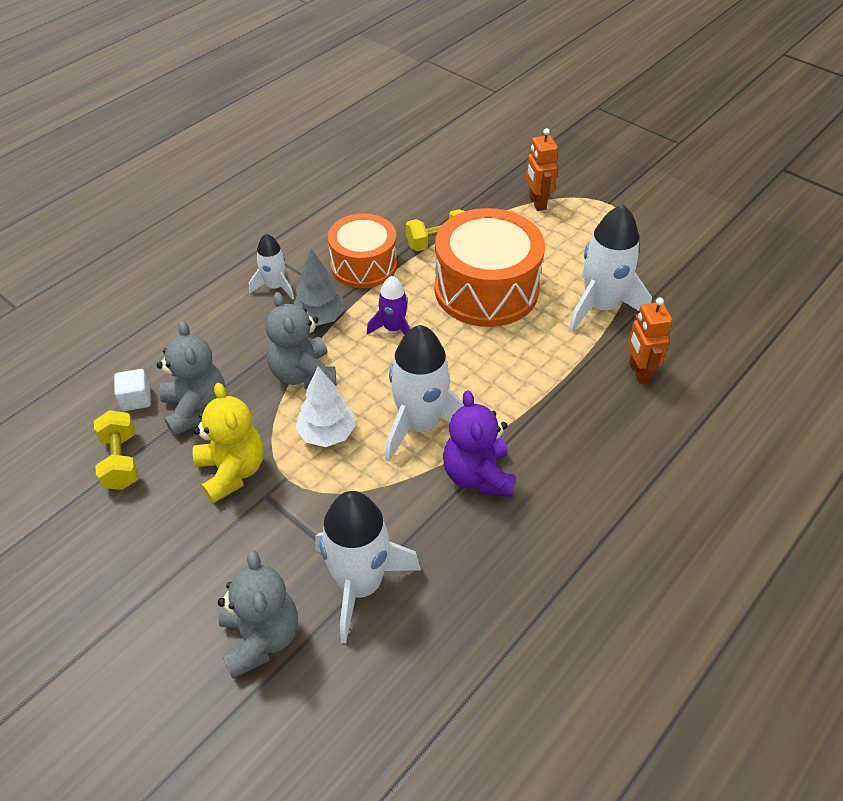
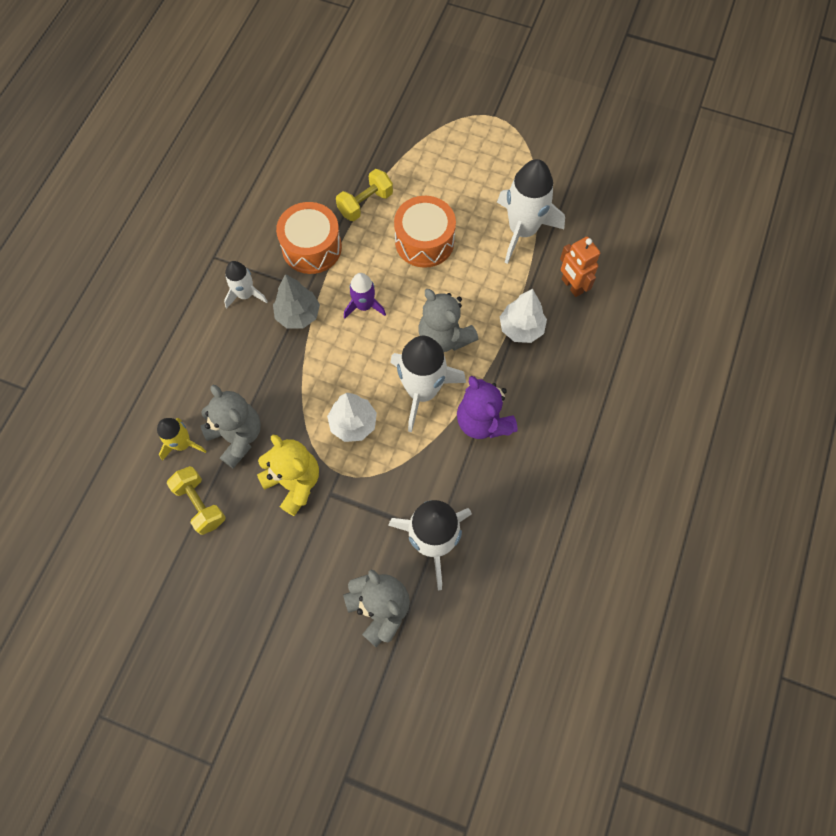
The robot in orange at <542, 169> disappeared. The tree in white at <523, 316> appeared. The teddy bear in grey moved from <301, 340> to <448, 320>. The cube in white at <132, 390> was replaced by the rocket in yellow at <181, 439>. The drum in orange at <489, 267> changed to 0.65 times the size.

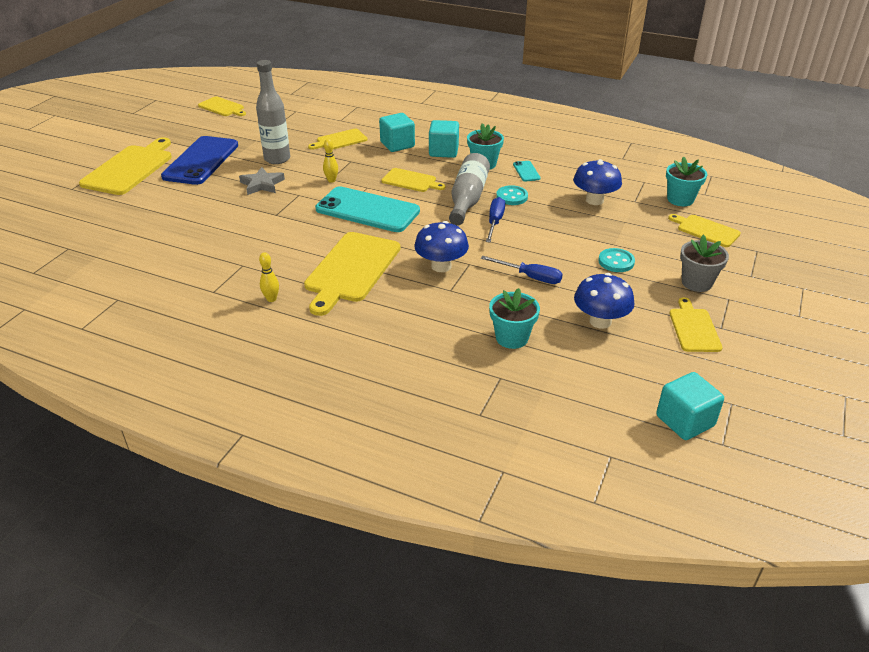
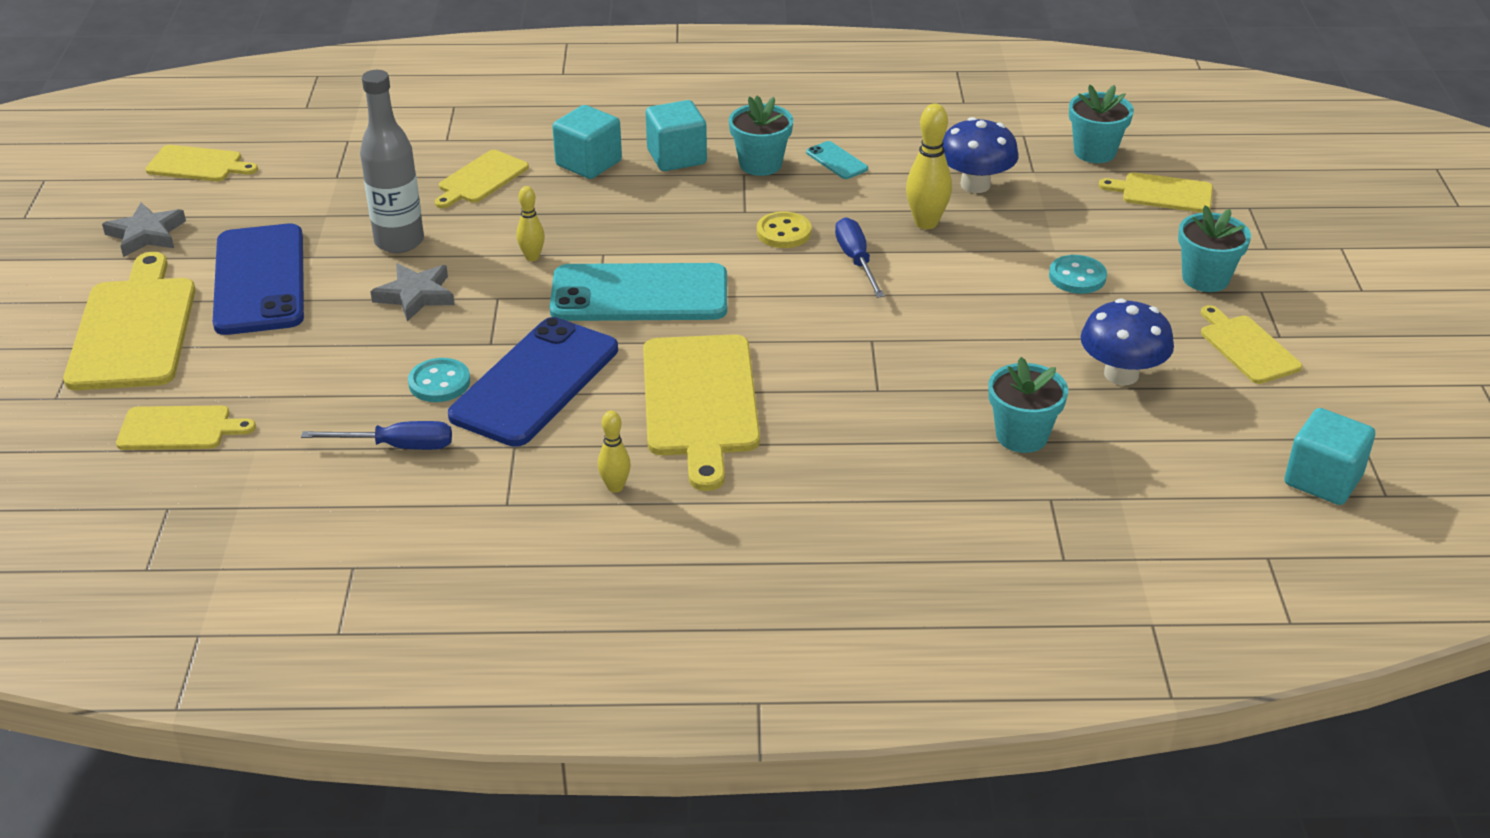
The mushroom in blue at <441, 246> disappeared. The star in grey at <144, 229> appeared. The phone in blue at <533, 382> appeared. The bowling pin in yellow at <929, 166> appeared. The cutting board in yellow moved from <413, 180> to <186, 427>. The screwdriver in blue moved from <522, 270> to <376, 435>. The button in turquoise moved from <512, 195> to <439, 380>. The bottle in grey at <469, 189> was replaced by the button in yellow at <784, 229>. The flower pot in grey at <704, 263> became the flower pot in turquoise at <1214, 248>.

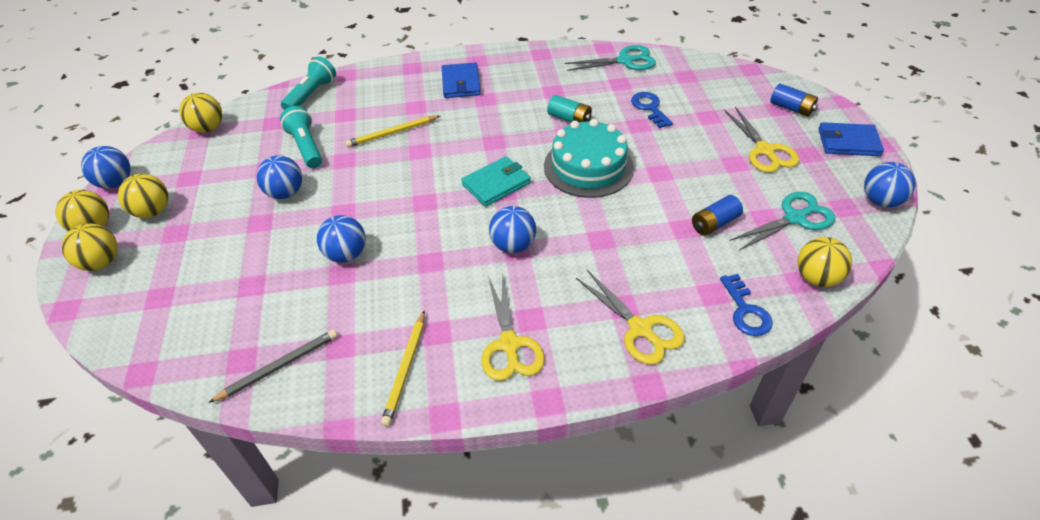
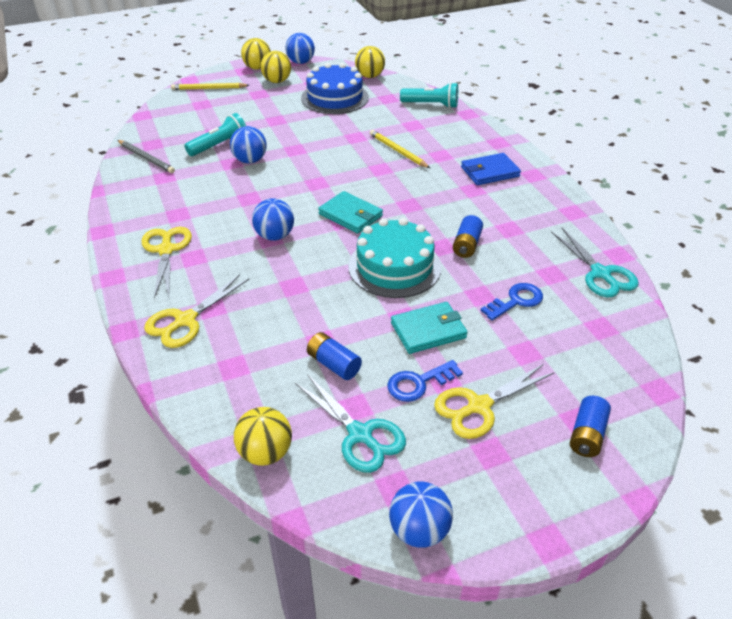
The ball in yellow at <90, 247> disappeared. The ball in blue at <279, 177> disappeared. The wallet in blue at <851, 139> disappeared. The cake in blue at <335, 88> appeared. The wallet in turquoise at <429, 328> appeared. The flashlight in turquoise moved from <301, 137> to <215, 134>. The pencil in yellow moved from <403, 368> to <210, 86>. The key in blue moved from <746, 305> to <425, 381>. The battery in turquoise at <569, 108> became the battery in blue at <468, 236>. The scissors in yellow at <513, 328> turned 105 degrees clockwise.

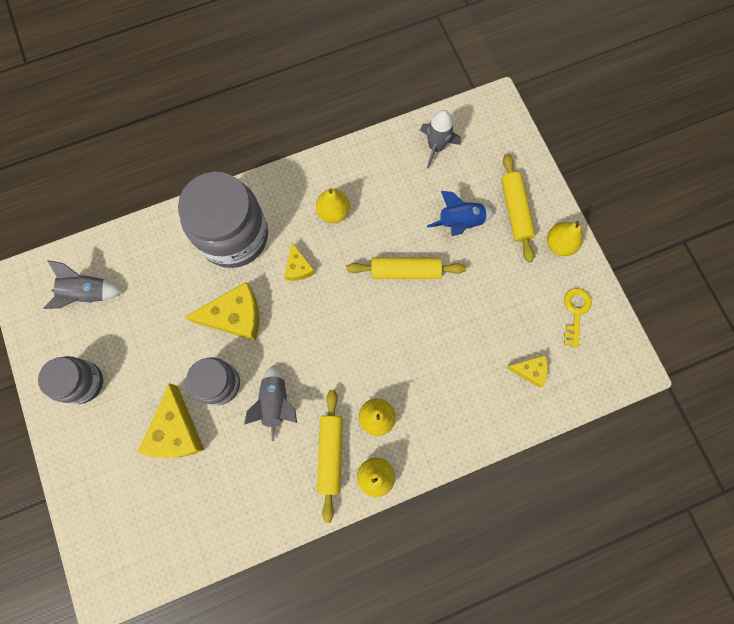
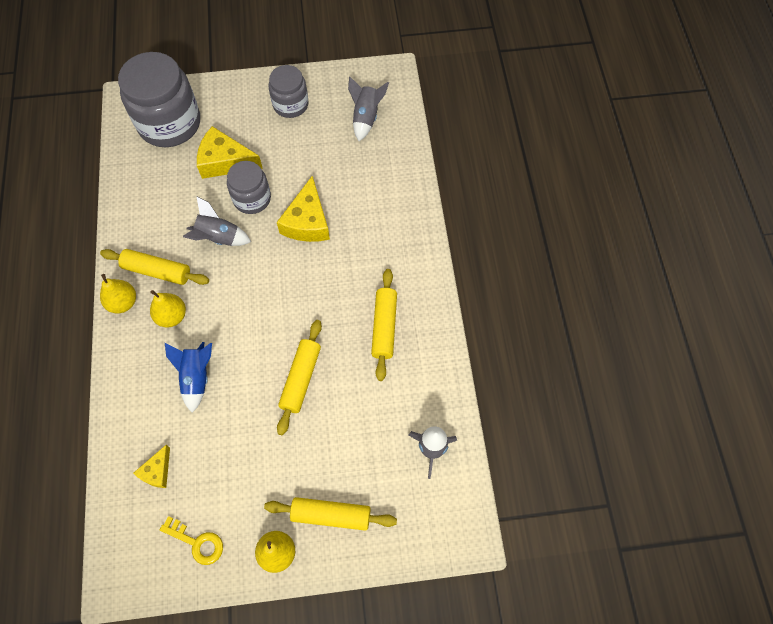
The cheese in yellow at <299, 261> disappeared. The jar in grey moved from <223, 220> to <159, 99>. The rocket in blue moved from <460, 213> to <188, 377>. The pear in yellow at <333, 205> was replaced by the rolling pin in yellow at <384, 325>.

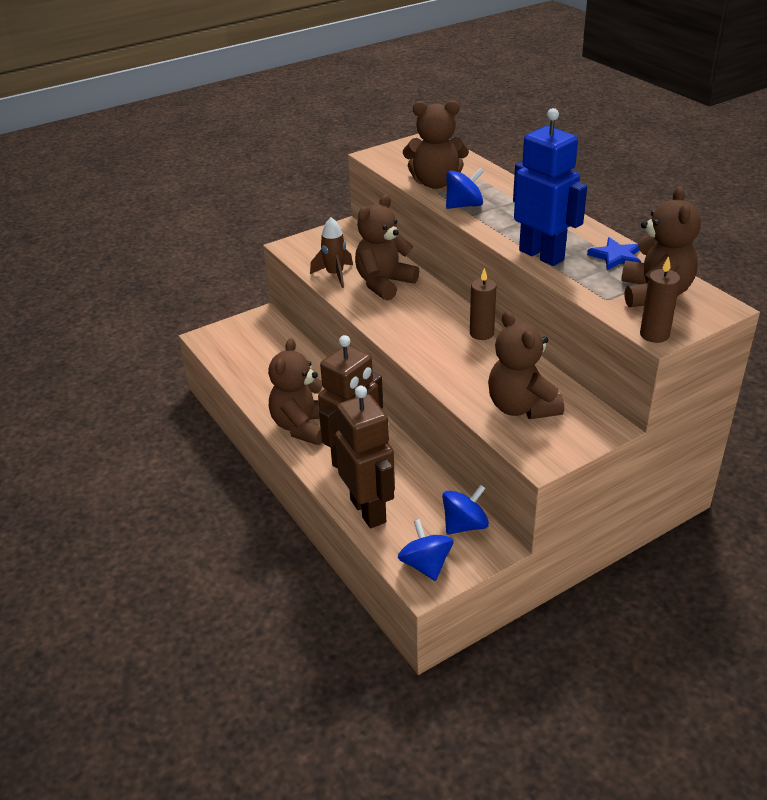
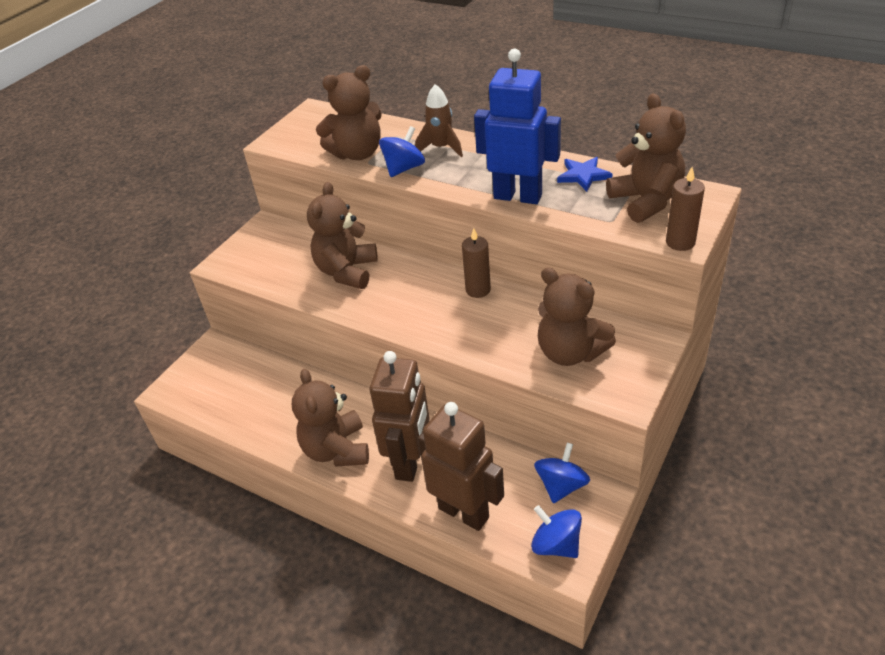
The rocket in brown moved from <331, 252> to <439, 120>.

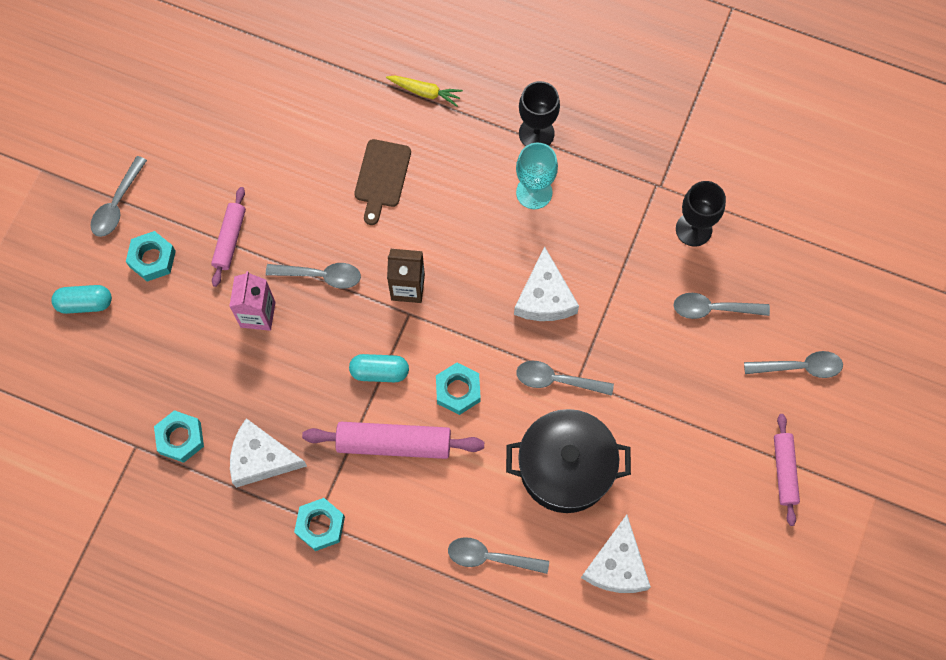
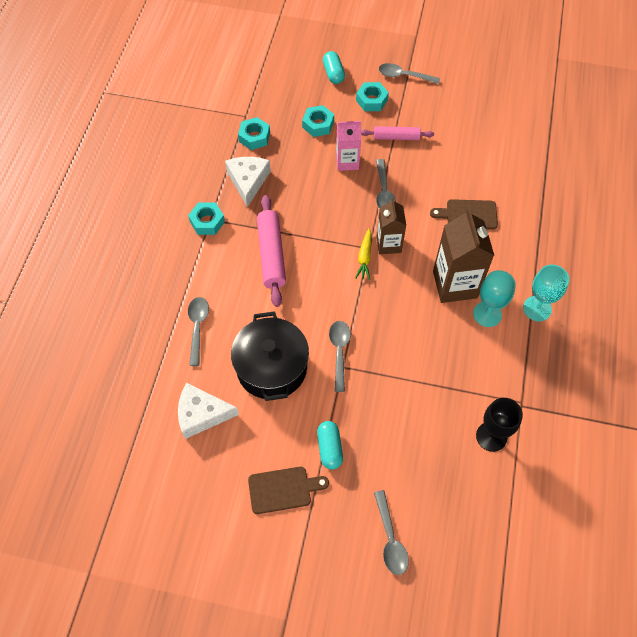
The cheese in white at <546, 284> disappeared. The spoon in grey at <722, 306> disappeared. The rolling pin in pink at <787, 470> disappeared. The cutting board in brown at <288, 490> appeared. The carton in brown at <463, 255> appeared. The capsule in turquoise moved from <379, 368> to <330, 445>. The carrot in yellow moved from <424, 91> to <363, 254>. The nut in turquoise moved from <458, 389> to <318, 121>. The goblet in black at <539, 113> became the goblet in turquoise at <546, 293>.

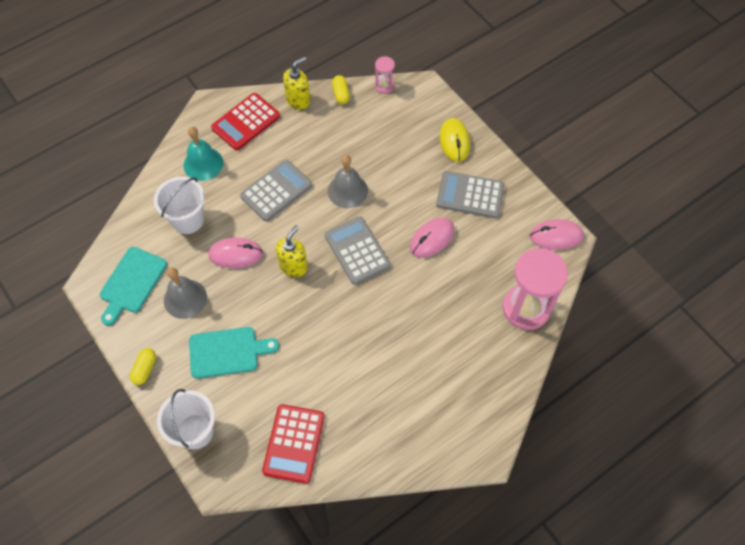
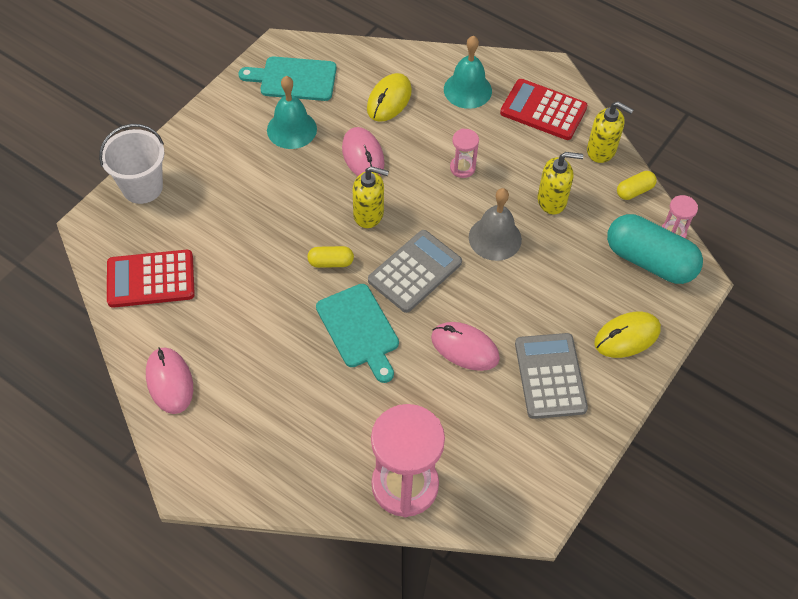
The soap dispenser in yellow at <560, 183> appeared. The capsule in turquoise at <655, 249> appeared. The capsule in yellow moved from <143, 366> to <330, 257>. The cutting board in turquoise moved from <234, 352> to <357, 333>. The mouse in pink moved from <557, 234> to <169, 380>. The bucket in white at <179, 205> was replaced by the mouse in yellow at <389, 97>. The calculator in grey at <276, 191> was replaced by the hourglass in pink at <464, 153>. The bell in grey at <185, 293> became the bell in turquoise at <292, 112>.

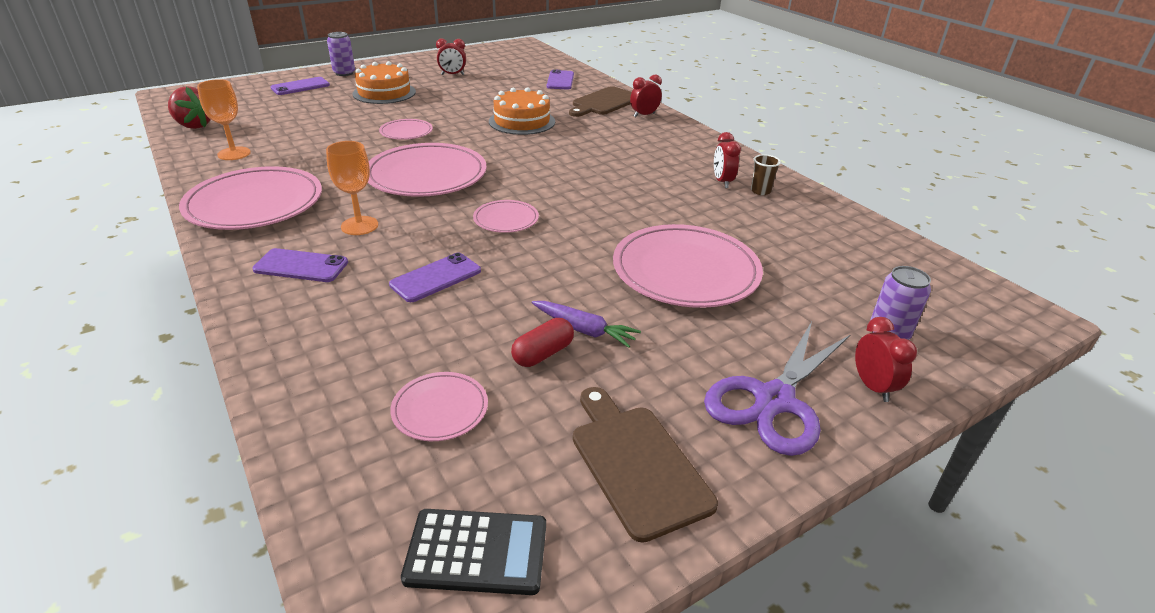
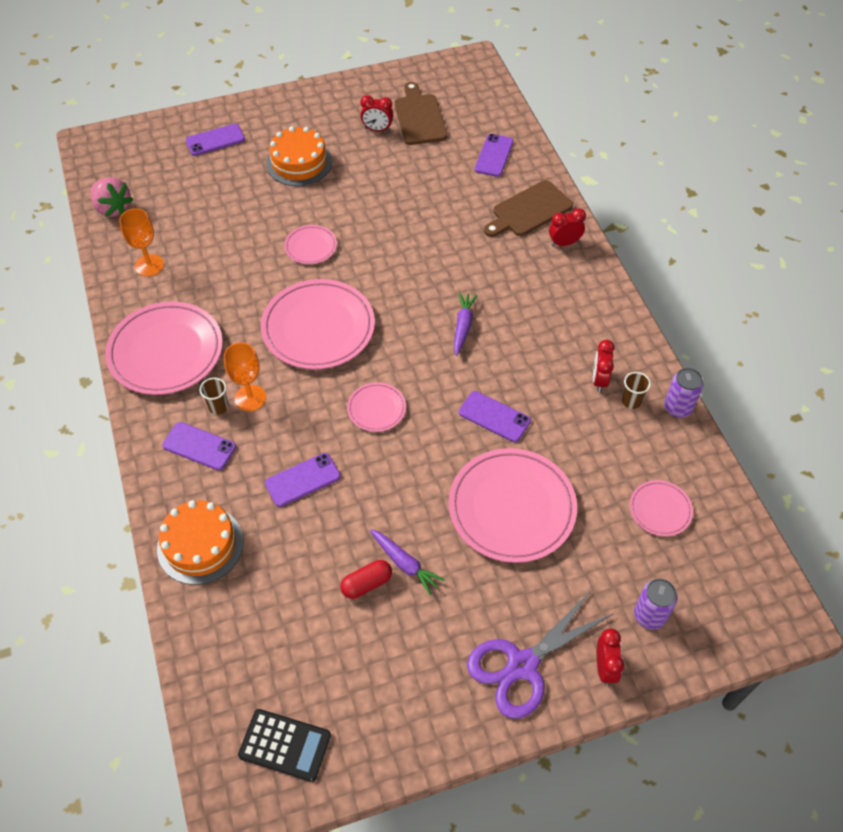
The cup in brown at <214, 396> appeared. The carrot in purple at <465, 324> appeared. The phone in purple at <495, 416> appeared. The can in purple moved from <341, 54> to <683, 393>. The plate in pink moved from <439, 406> to <661, 508>. The cake in orange moved from <522, 111> to <200, 542>. The cutting board in brown moved from <645, 465> to <420, 113>. The strawberry in red at <189, 107> became the strawberry in pink at <112, 197>.

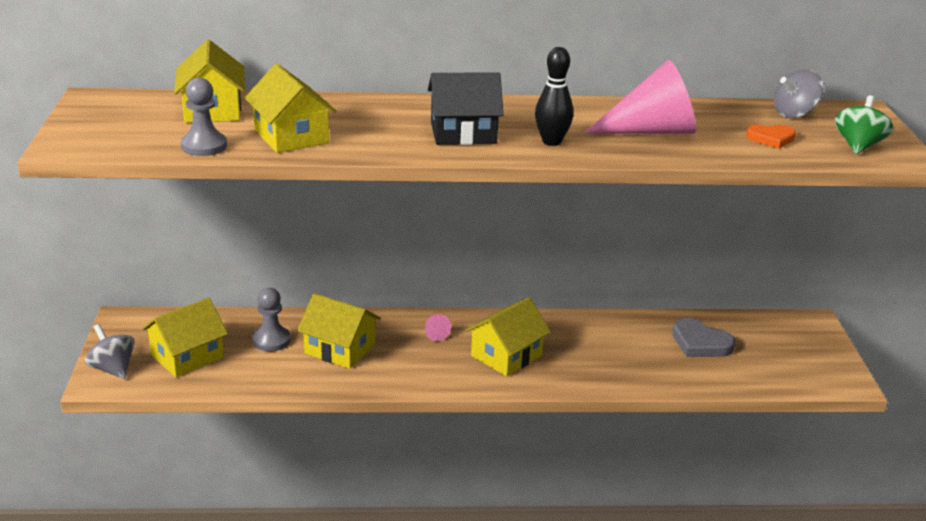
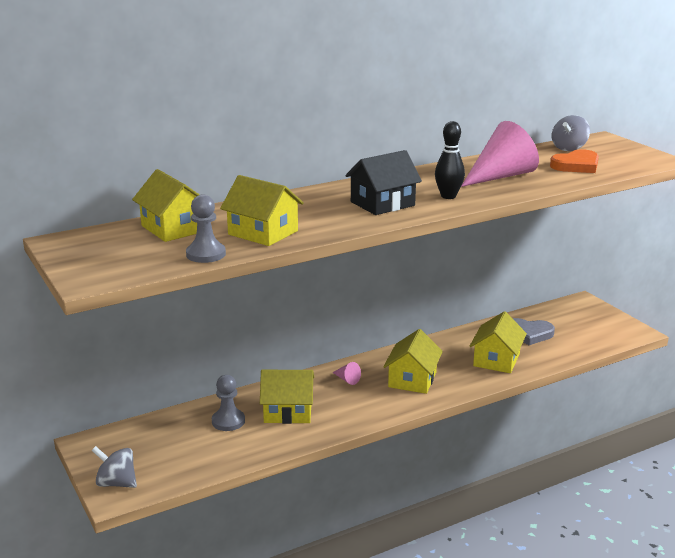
The spinning top in green at <864, 124> disappeared. The house in yellow moved from <185, 337> to <498, 342>. The heart in orange at <771, 137> changed to 1.51 times the size.

